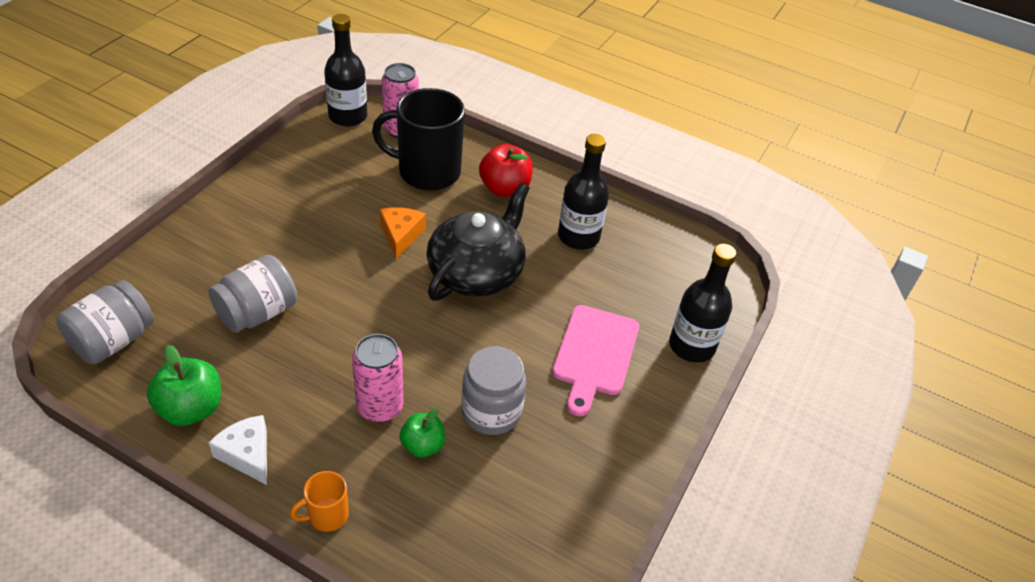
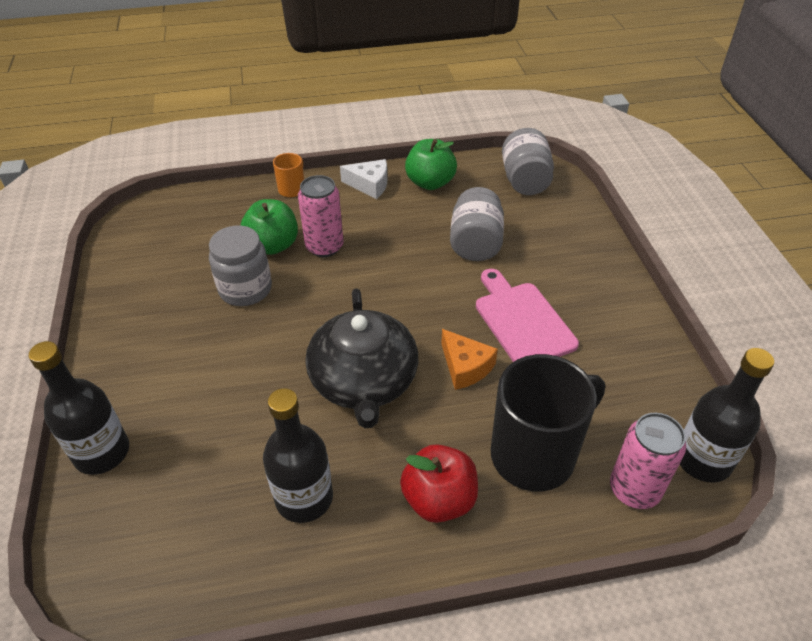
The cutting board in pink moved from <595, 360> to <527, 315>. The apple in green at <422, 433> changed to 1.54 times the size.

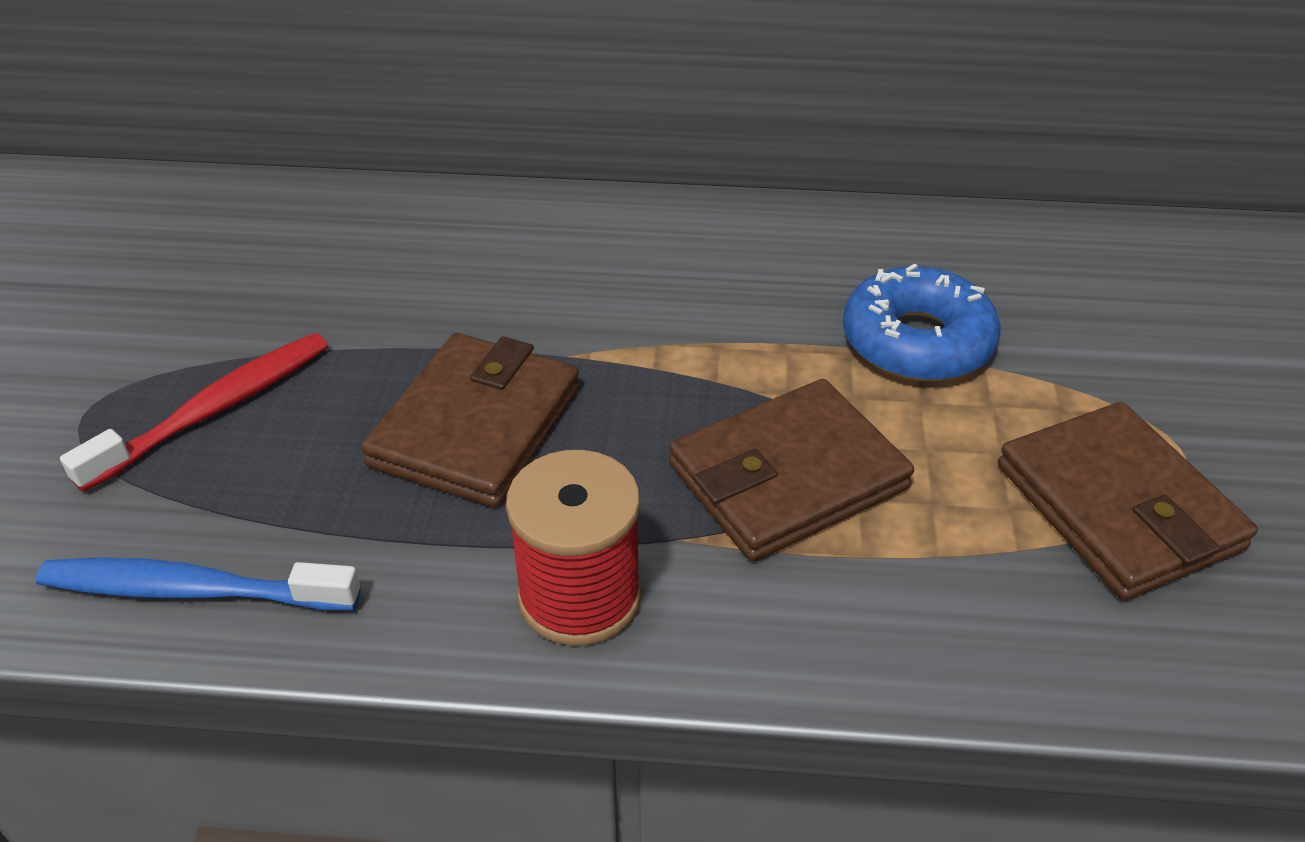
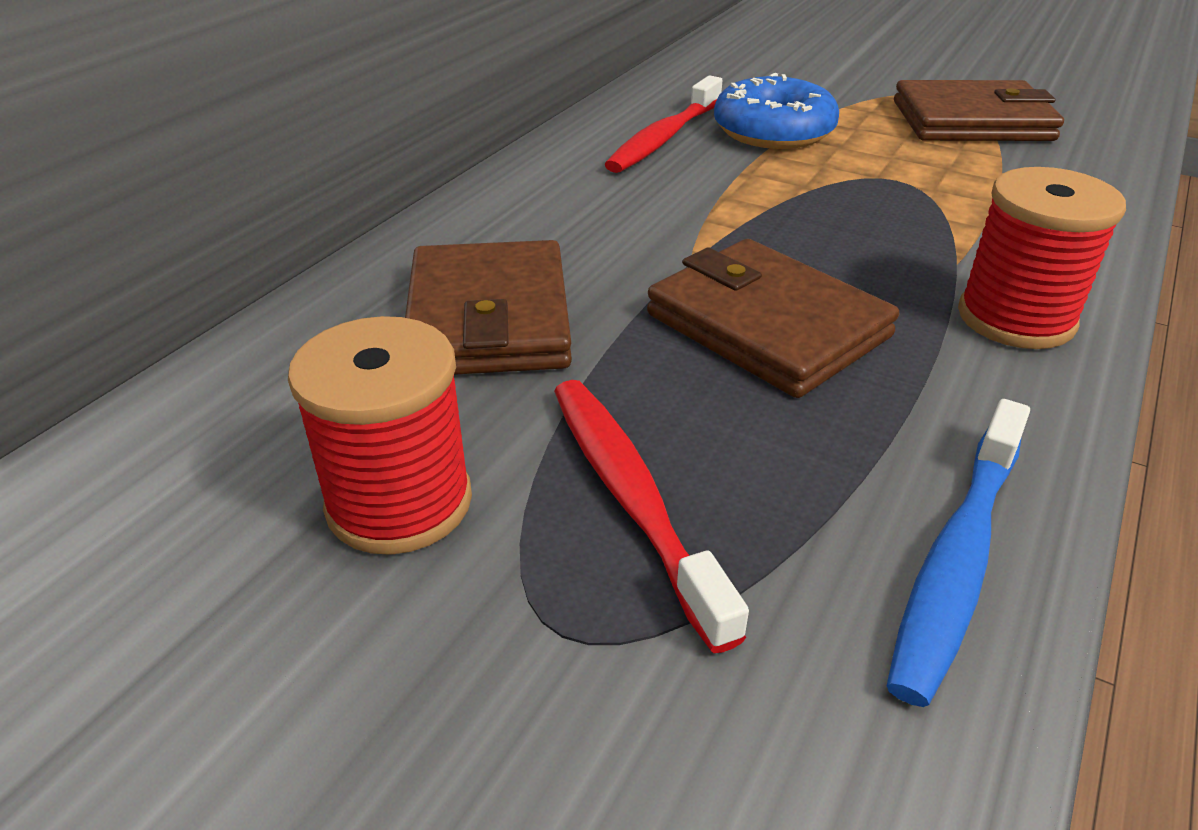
The spool in red at <380, 435> appeared. The toothbrush in red at <663, 124> appeared. The wallet in brown moved from <791, 470> to <488, 307>.

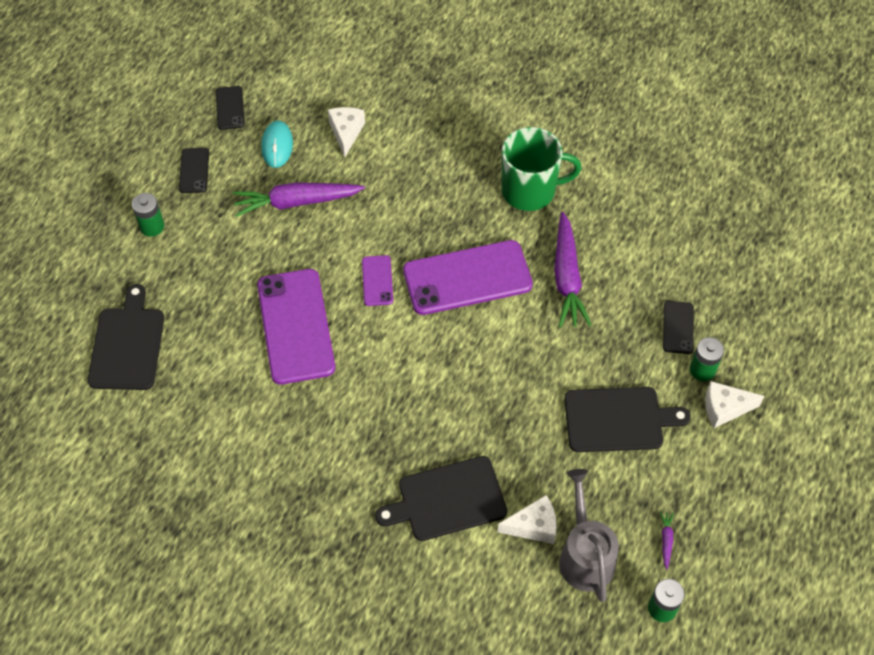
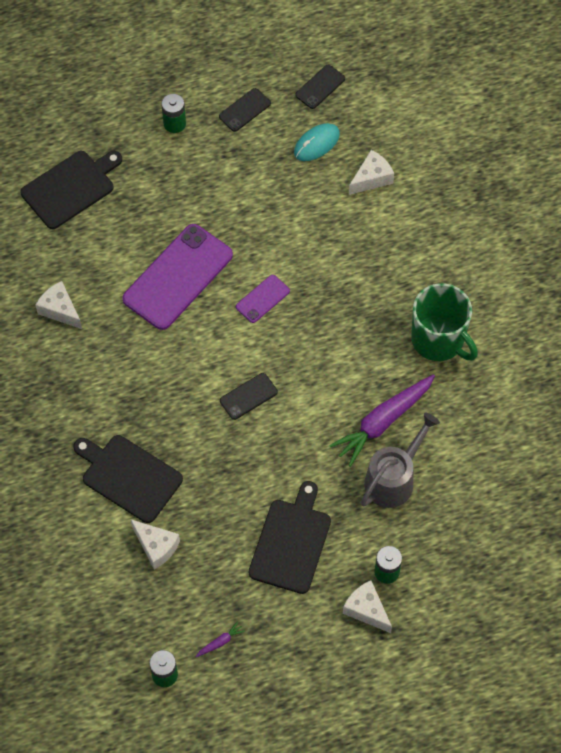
The carrot in purple at <299, 199> disappeared. The phone in purple at <468, 277> disappeared. The cheese in white at <59, 305> appeared. The watering can in grey moved from <589, 535> to <400, 460>. The phone in black moved from <678, 327> to <249, 396>. The cutting board in black at <627, 419> turned 120 degrees counterclockwise.

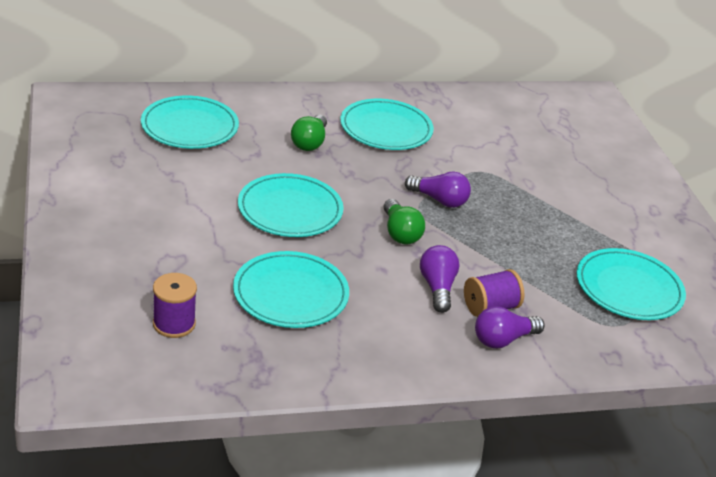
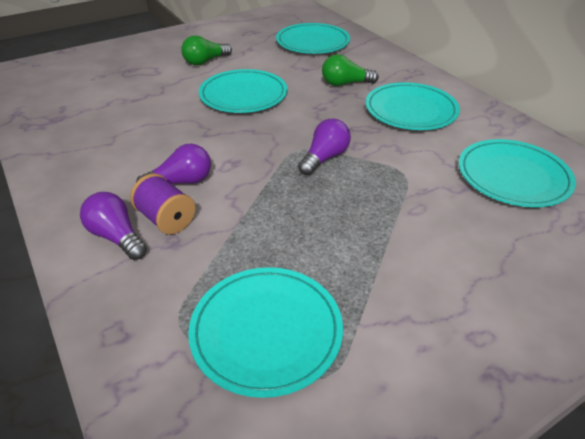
The spool in purple at <175, 305> disappeared. The plate in turquoise moved from <291, 289> to <517, 173>. The light bulb in green moved from <404, 222> to <206, 50>. The light bulb in purple at <438, 189> turned 150 degrees counterclockwise.

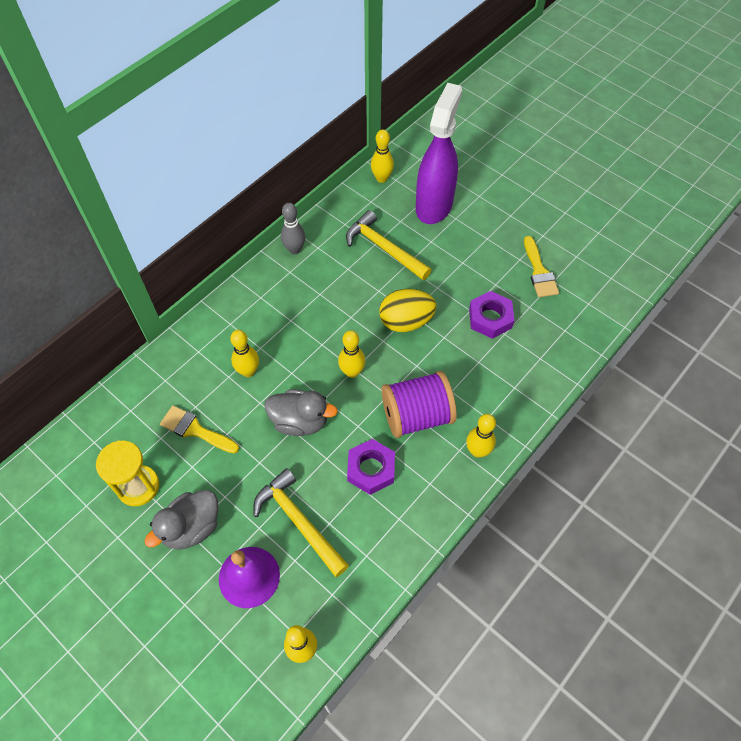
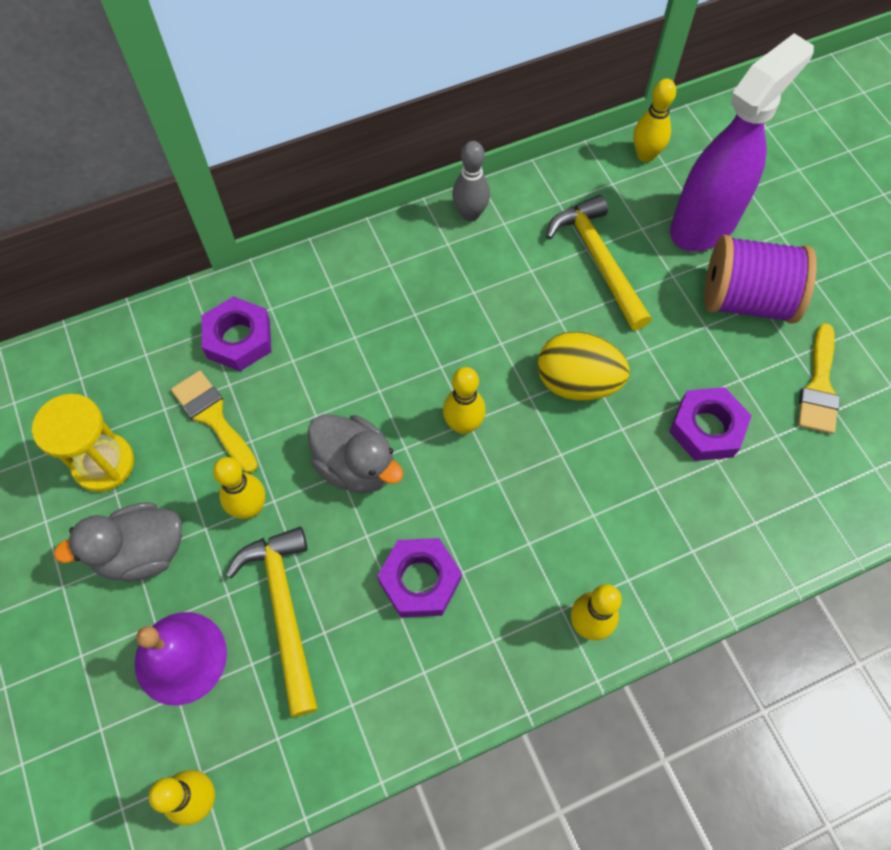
The nut in purple at <236, 333> appeared. The bowling pin in yellow moved from <244, 353> to <239, 488>. The spool in purple moved from <419, 404> to <760, 279>.

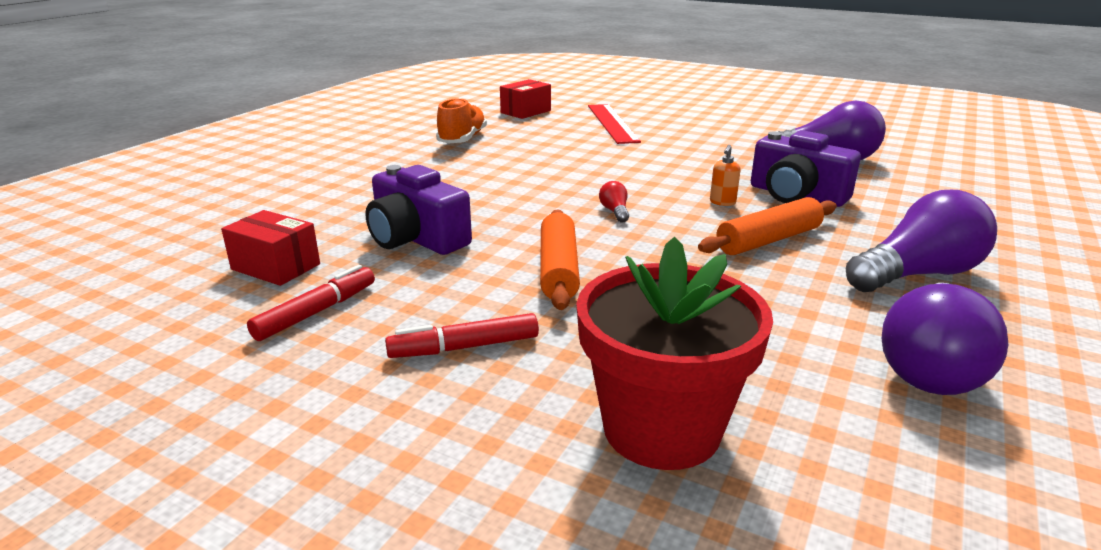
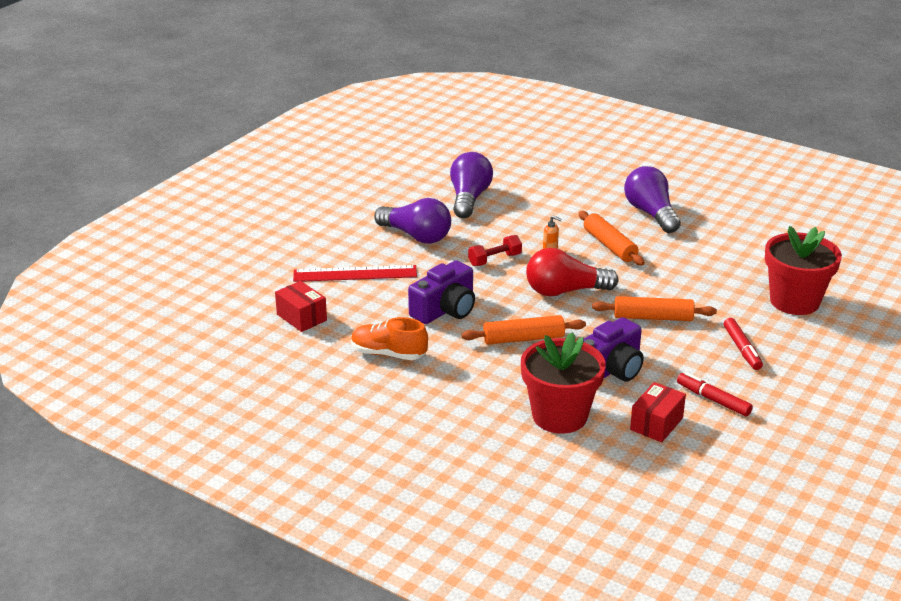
The rolling pin in orange at <523, 330> appeared. The dumbbell in red at <495, 250> appeared. The flower pot in red at <563, 383> appeared. The camera in purple moved from <806, 168> to <441, 292>. The light bulb in purple moved from <945, 339> to <412, 221>. The light bulb in red at <614, 202> changed to 2.45 times the size.

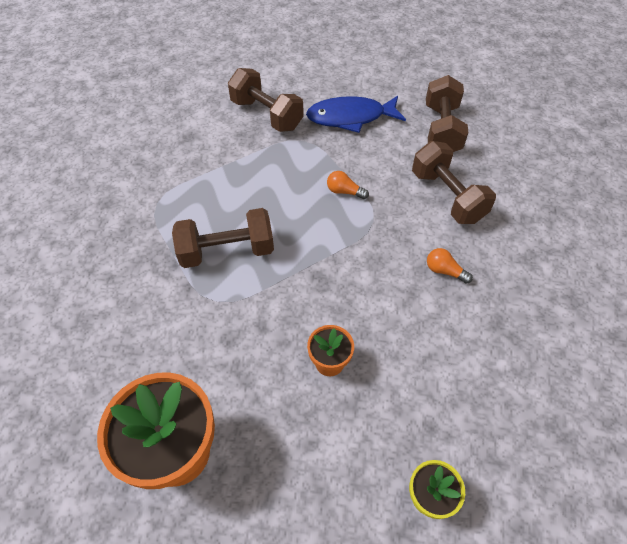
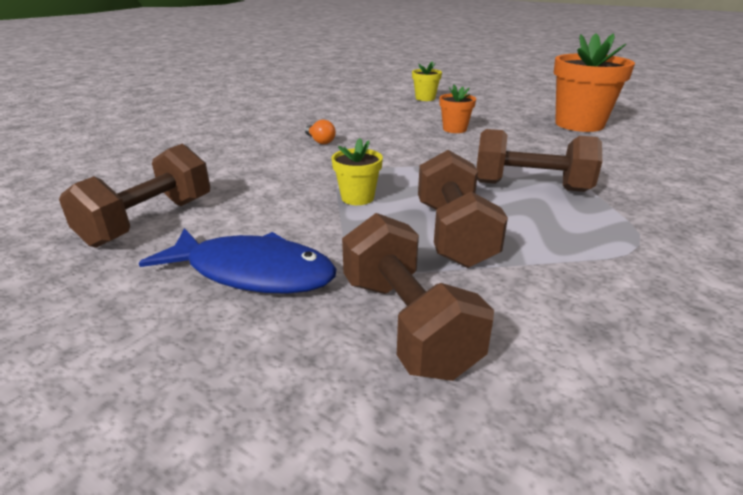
The dumbbell in brown moved from <454, 182> to <463, 209>. The light bulb in orange at <348, 185> was replaced by the flower pot in yellow at <357, 171>.

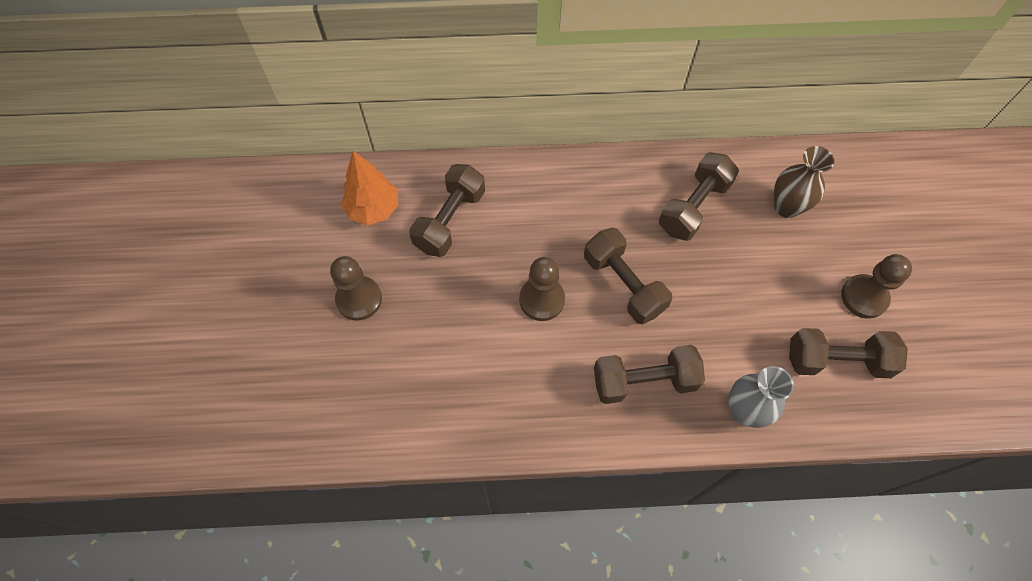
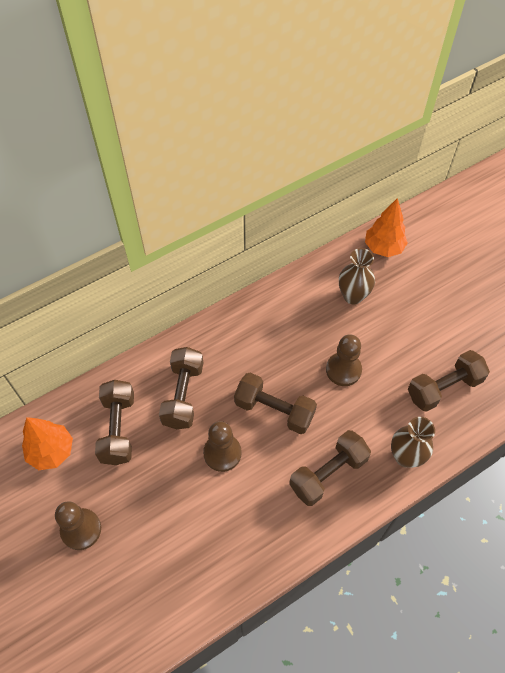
The tree in orange at <386, 227> appeared. The dumbbell in brown moved from <699, 196> to <181, 388>. The pawn in brown moved from <876, 286> to <344, 360>. The vase in grey at <761, 397> became the vase in brown at <413, 442>.

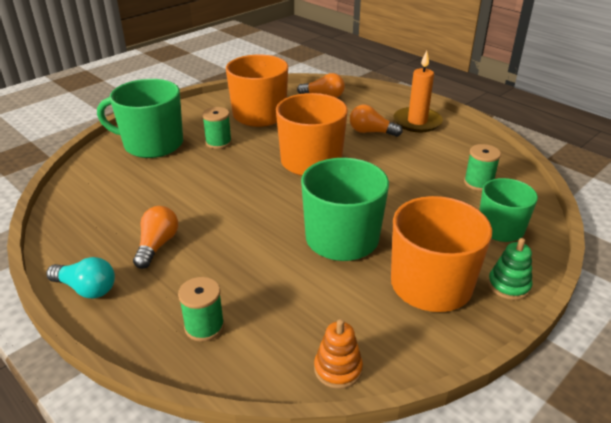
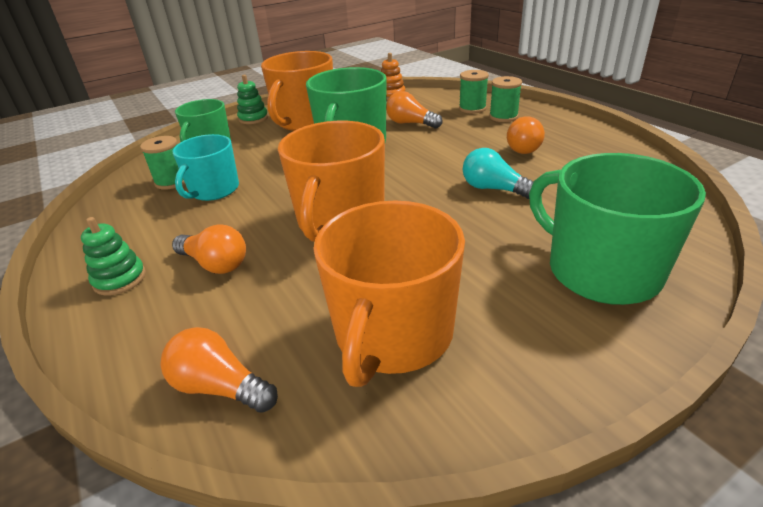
The mug in turquoise at <205, 167> appeared. The light bulb in orange at <414, 109> appeared. The light bulb in turquoise moved from <80, 278> to <498, 173>. The spool in green moved from <217, 128> to <505, 99>. The candle in orange at <418, 91> was replaced by the stacking toy in green at <113, 256>. The mug in green at <140, 118> turned 150 degrees counterclockwise.

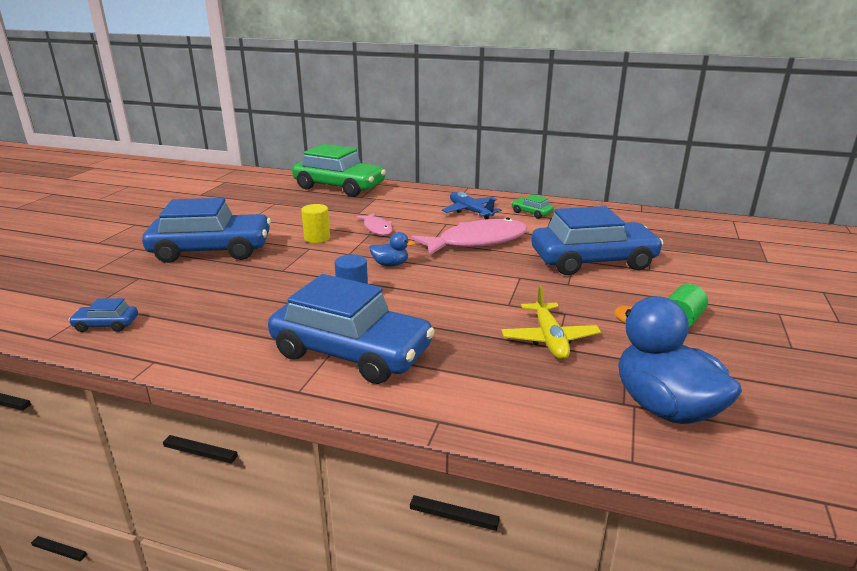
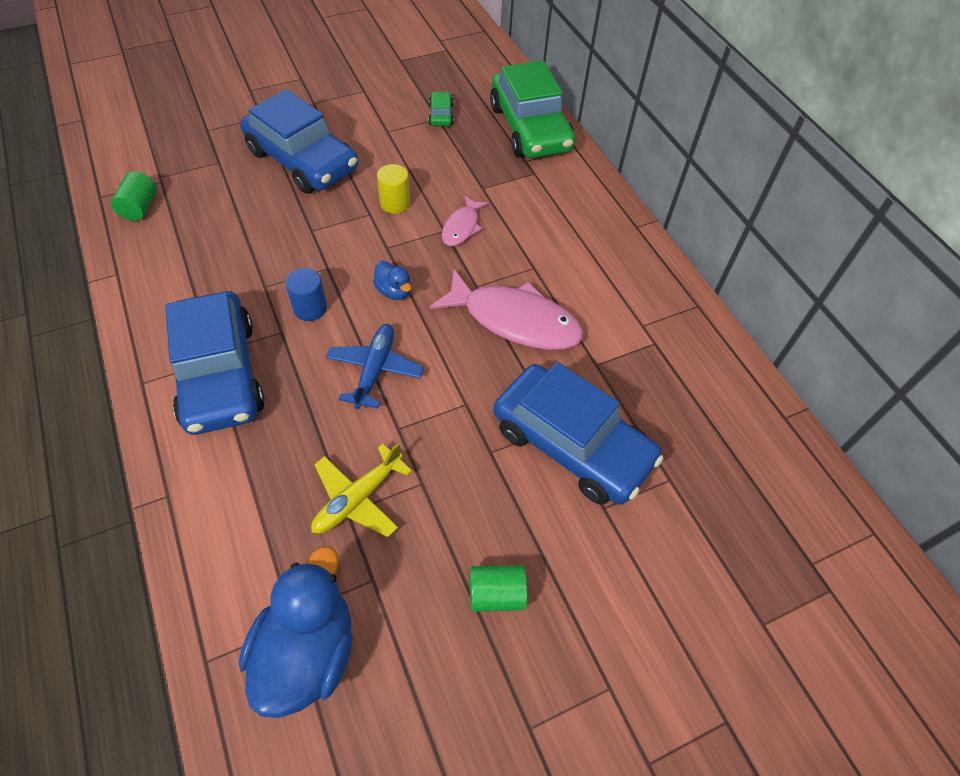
The plane in blue moved from <472, 205> to <375, 366>. The car in green moved from <533, 206> to <441, 109>. The car in blue at <103, 315> was replaced by the cylinder in green at <134, 196>.

